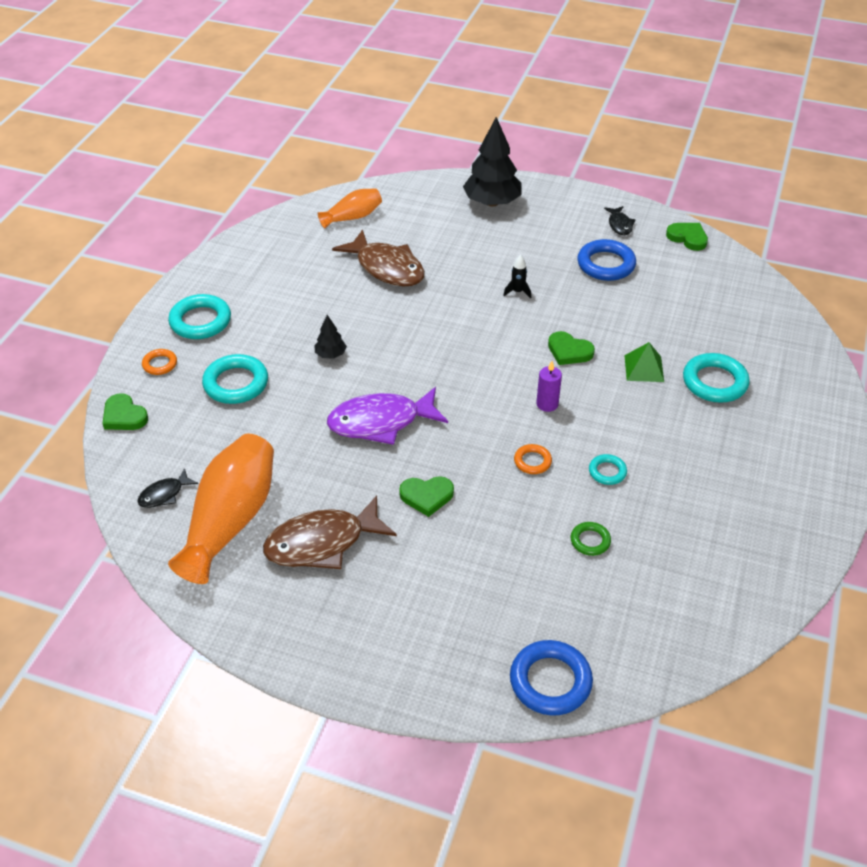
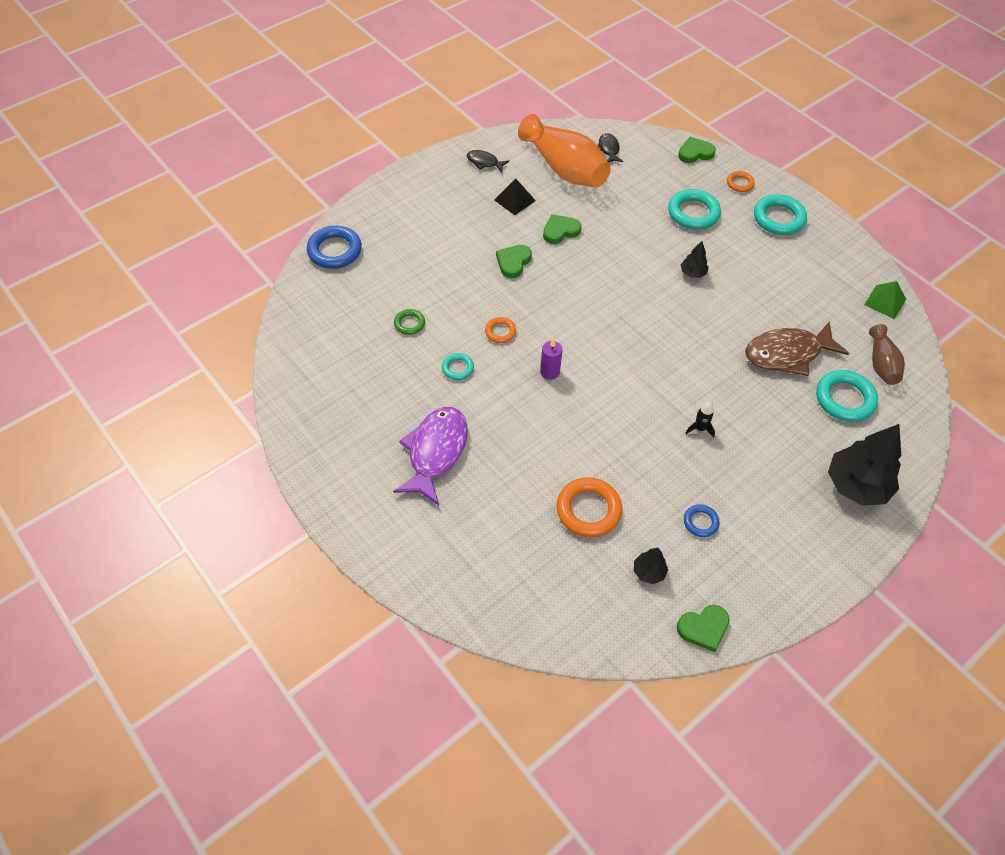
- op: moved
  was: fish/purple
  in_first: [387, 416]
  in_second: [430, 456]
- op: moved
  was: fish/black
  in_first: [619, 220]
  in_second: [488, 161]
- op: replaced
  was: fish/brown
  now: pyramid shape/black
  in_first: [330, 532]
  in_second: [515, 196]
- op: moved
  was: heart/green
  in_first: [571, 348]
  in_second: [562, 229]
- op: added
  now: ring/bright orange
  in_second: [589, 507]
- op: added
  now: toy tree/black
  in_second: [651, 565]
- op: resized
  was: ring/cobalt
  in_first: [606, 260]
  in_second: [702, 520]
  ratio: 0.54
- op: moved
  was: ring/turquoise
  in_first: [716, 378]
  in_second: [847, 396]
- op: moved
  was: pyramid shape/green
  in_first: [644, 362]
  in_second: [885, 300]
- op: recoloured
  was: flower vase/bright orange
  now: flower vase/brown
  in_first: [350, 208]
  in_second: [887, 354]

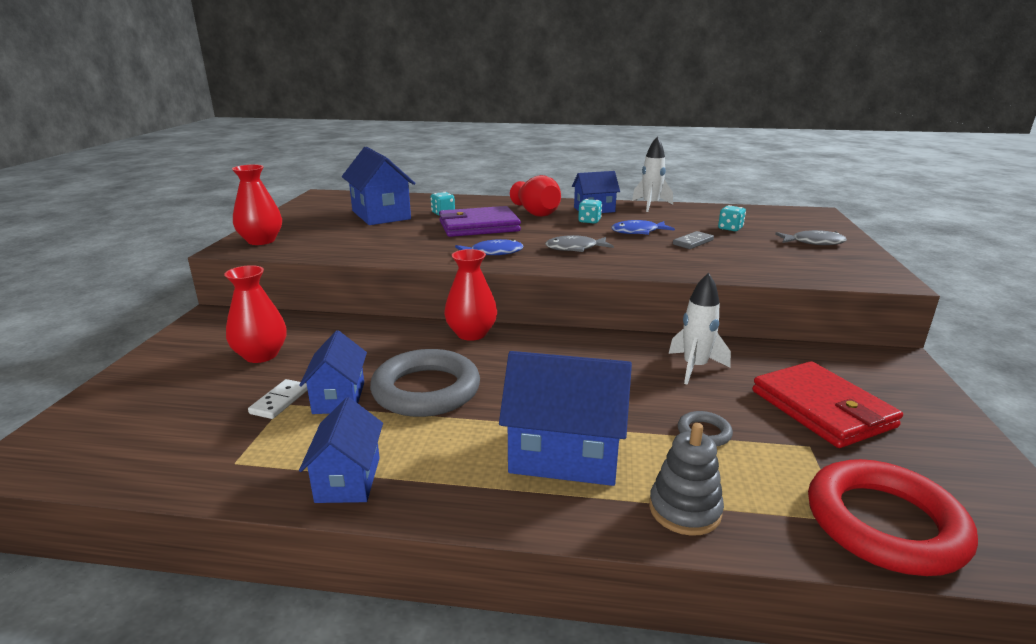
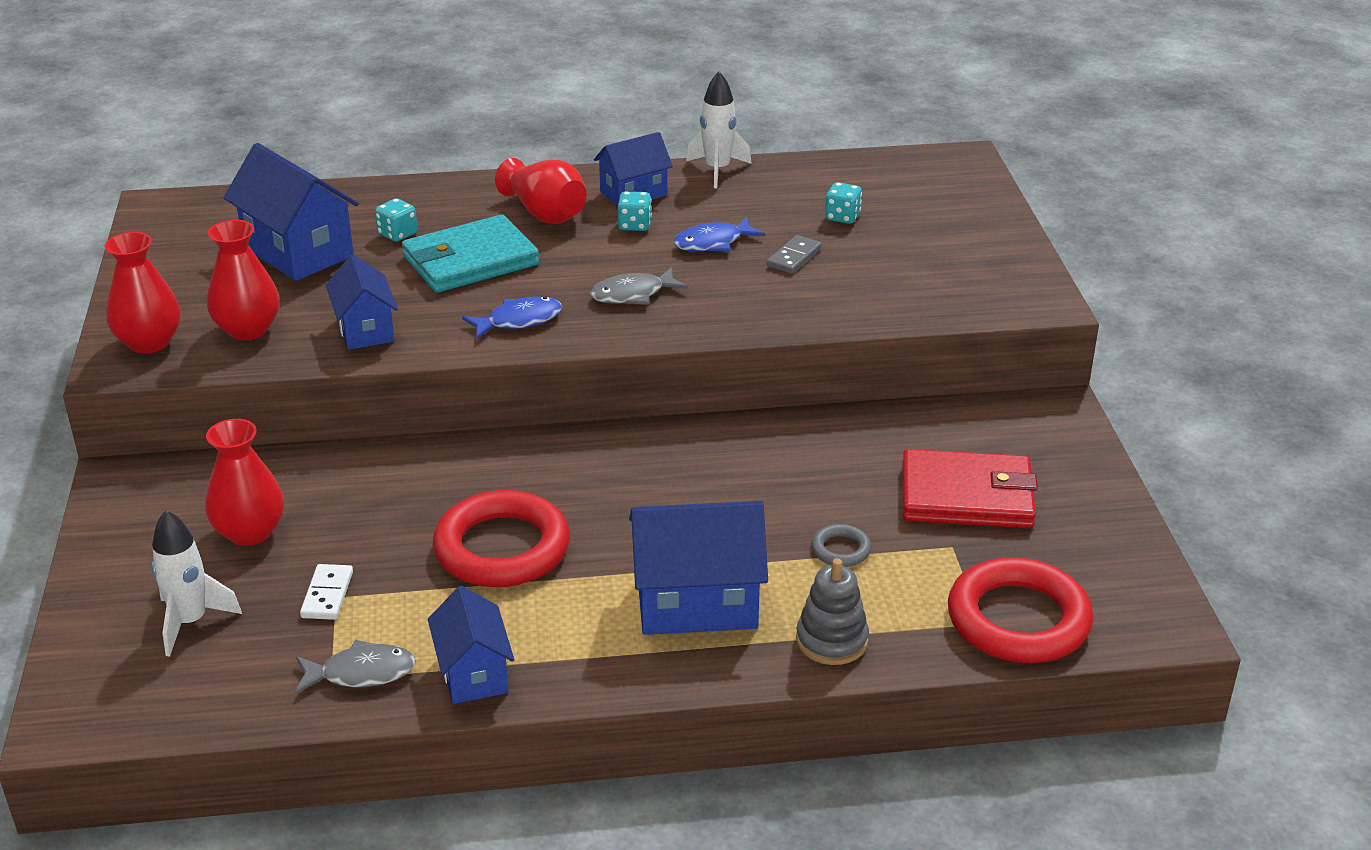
- op: moved
  was: toy rocket/snow-white
  in_first: [700, 328]
  in_second: [196, 583]
- op: moved
  was: flower vase/red
  in_first: [470, 295]
  in_second: [243, 280]
- op: moved
  was: fish/ash-grey
  in_first: [811, 237]
  in_second: [355, 667]
- op: moved
  was: cottage/cobalt
  in_first: [333, 372]
  in_second: [362, 302]
- op: recoloured
  was: wallet/purple
  now: wallet/turquoise
  in_first: [480, 221]
  in_second: [470, 254]
- op: recoloured
  was: ring/ash-grey
  now: ring/red
  in_first: [425, 383]
  in_second: [501, 538]
- op: turned
  was: wallet/red
  in_first: [827, 404]
  in_second: [970, 488]
  clockwise: -45

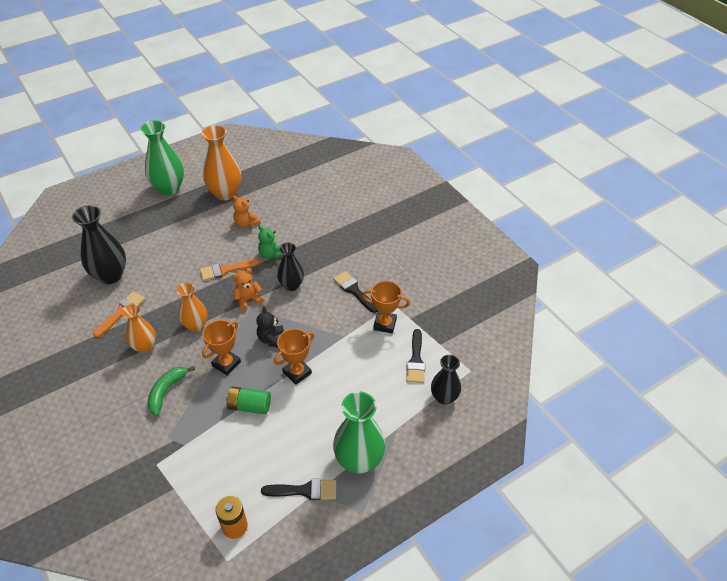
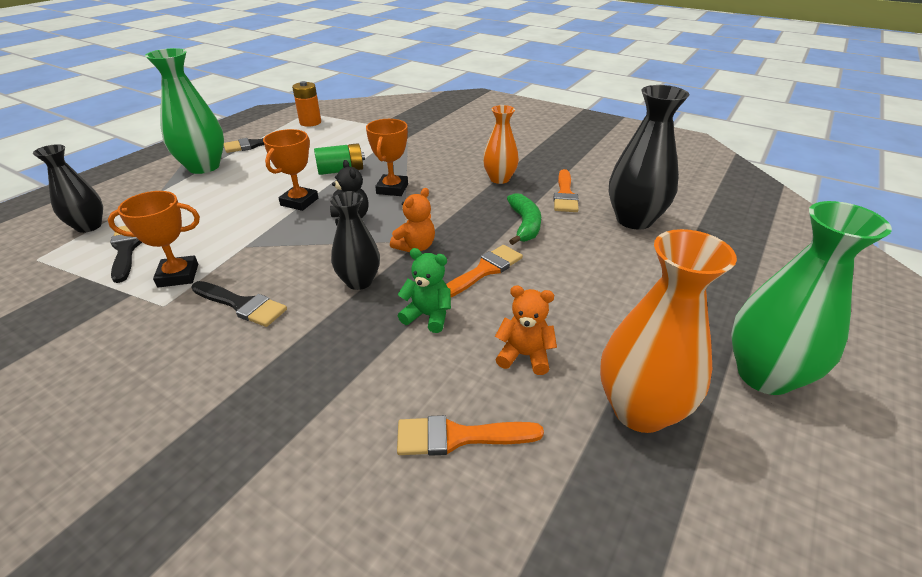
- op: added
  now: paintbrush/bright orange
  in_second: [470, 435]
- op: moved
  was: banana/green
  in_first: [171, 391]
  in_second: [524, 219]
- op: removed
  was: flower vase/bright orange
  in_first: [192, 307]

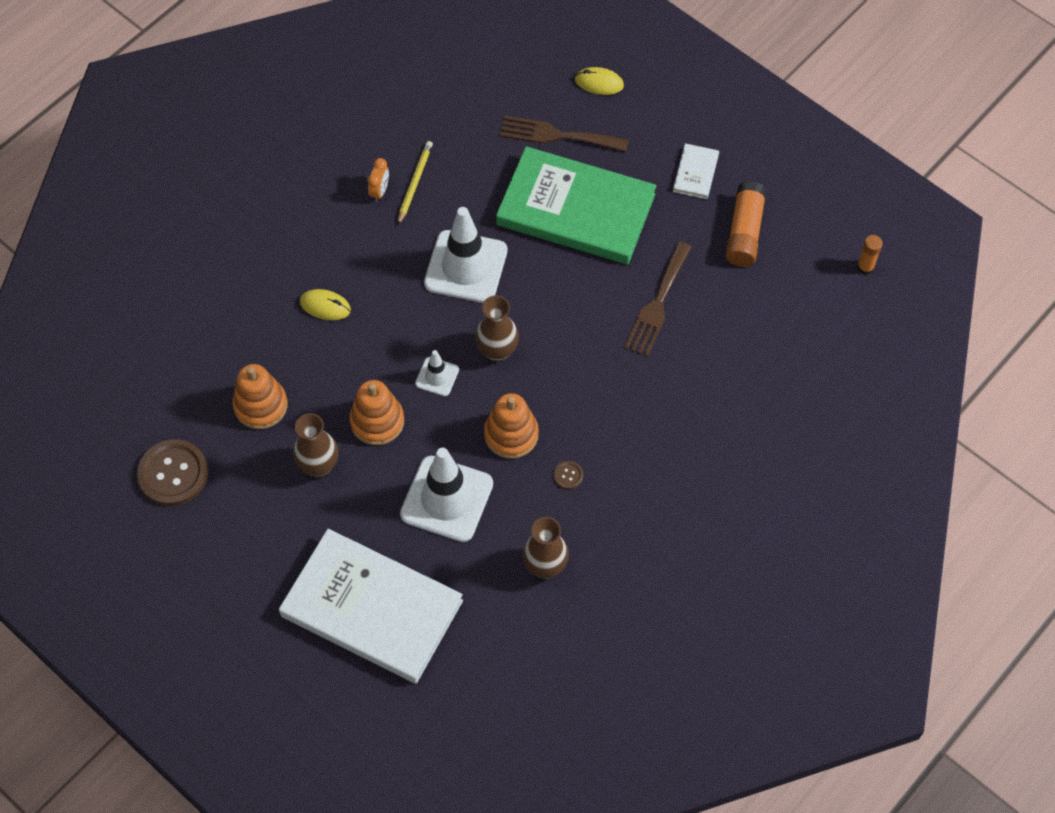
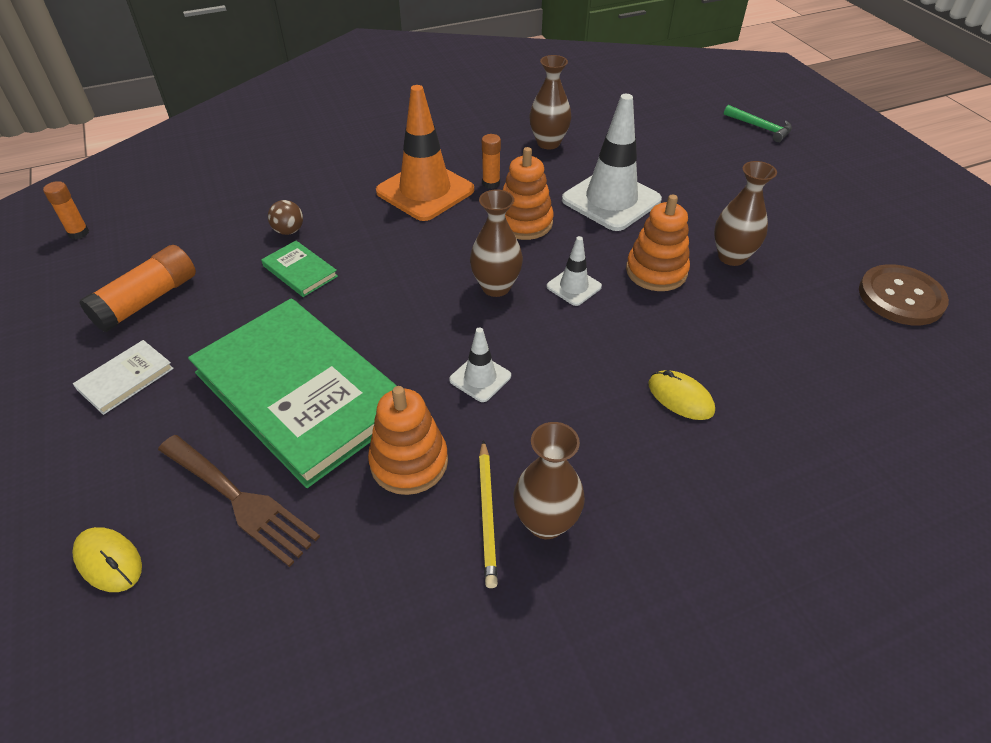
- op: replaced
  was: table fork/brown
  now: hardcover/green
  in_first: [658, 299]
  in_second: [299, 269]
- op: added
  now: sphere/brown
  in_second: [285, 217]
- op: moved
  was: ring stacker/bright orange
  in_first: [260, 396]
  in_second: [408, 440]
- op: added
  now: road cone/bright orange
  in_second: [425, 153]
- op: resized
  was: road cone/snow-white
  in_first: [465, 255]
  in_second: [480, 364]
  ratio: 0.49
- op: turned
  was: pencil/yellow
  in_first: [415, 183]
  in_second: [488, 514]
  clockwise: -45
- op: replaced
  was: sewing button/brown
  now: stick of glue/bright orange
  in_first: [568, 475]
  in_second: [491, 161]
- op: replaced
  was: clock/bright orange
  now: flower vase/brown
  in_first: [378, 180]
  in_second: [549, 480]
- op: added
  now: claw hammer/green
  in_second: [758, 123]
- op: removed
  was: hardcover/snow-white
  in_first: [371, 606]

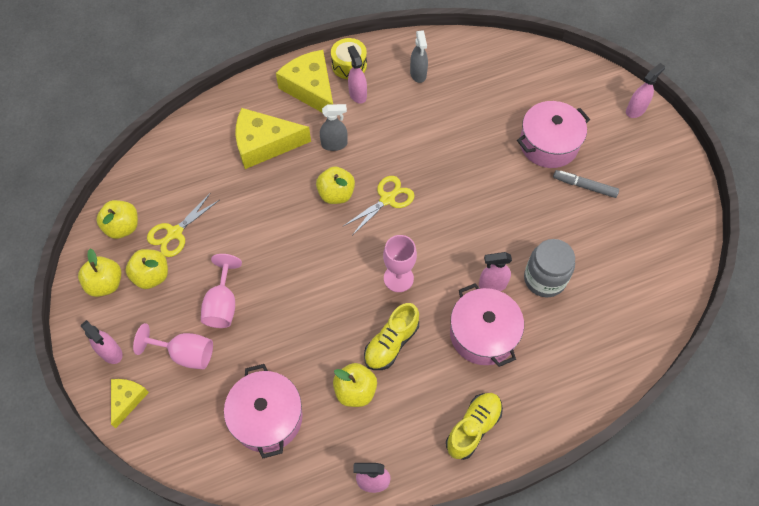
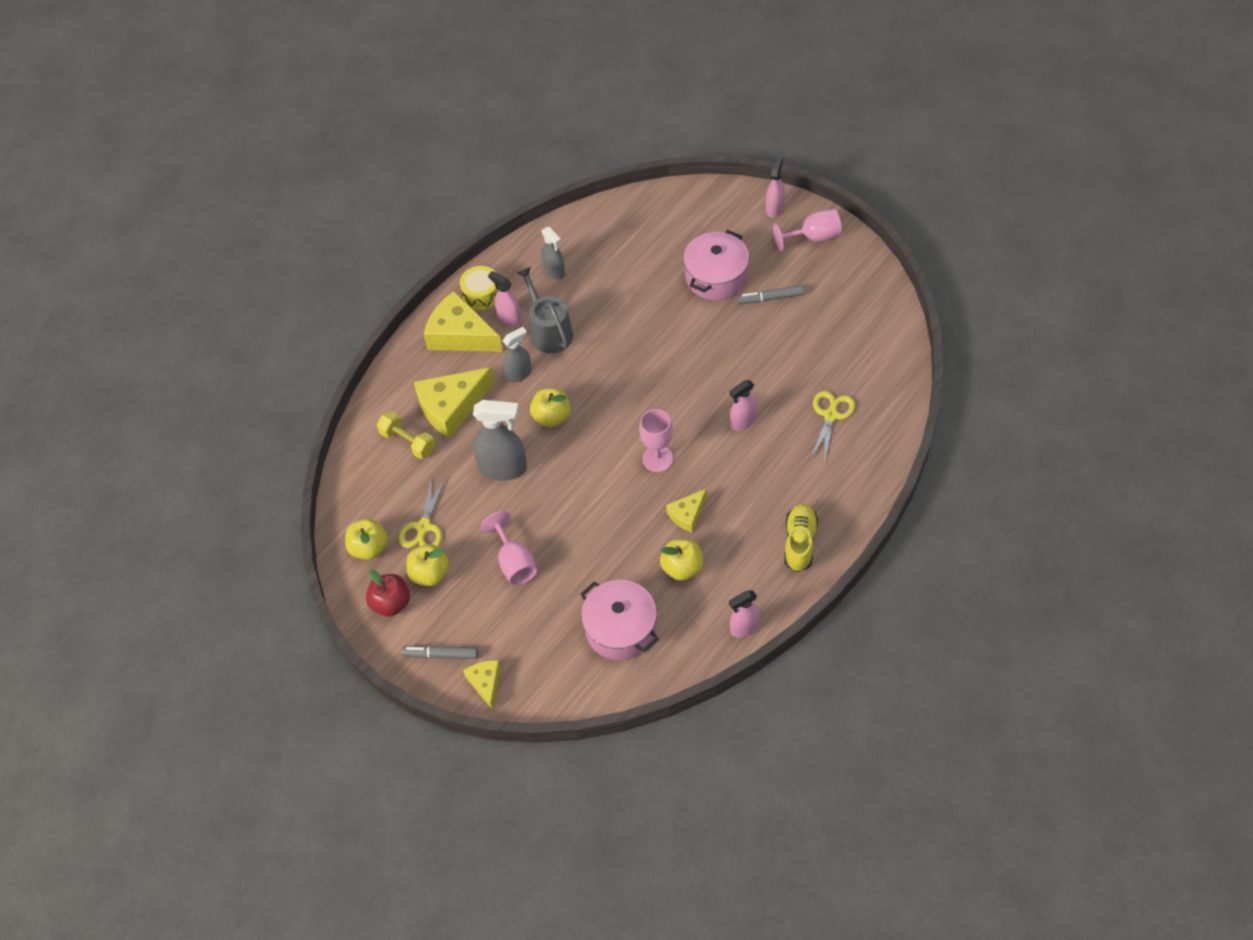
- op: recoloured
  was: apple/yellow
  now: apple/red
  in_first: [99, 273]
  in_second: [388, 593]
- op: added
  now: dumbbell/yellow
  in_second: [406, 435]
- op: replaced
  was: sprayer/pink
  now: marker/ash-grey
  in_first: [102, 342]
  in_second: [440, 652]
- op: added
  now: sprayer/ash-grey
  in_second: [500, 440]
- op: added
  now: sprinkling can/ash-grey
  in_second: [545, 310]
- op: replaced
  was: lace-up shoe/yellow
  now: cheese/yellow
  in_first: [391, 336]
  in_second: [686, 510]
- op: moved
  was: wine glass/pink
  in_first: [173, 346]
  in_second: [807, 230]
- op: moved
  was: shears/yellow
  in_first: [379, 205]
  in_second: [833, 425]
- op: removed
  was: cooking pot/pink
  in_first: [487, 325]
- op: removed
  was: jar/ash-grey
  in_first: [549, 268]

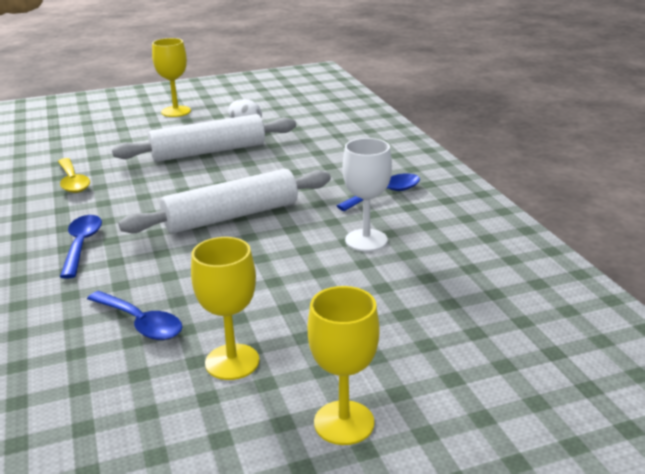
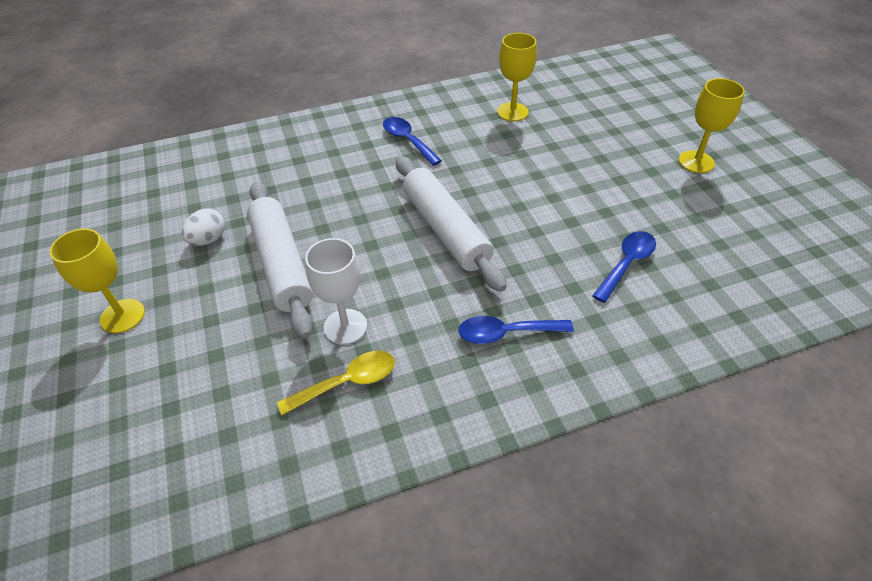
- op: moved
  was: wine glass/snow-white
  in_first: [367, 194]
  in_second: [336, 291]
- op: moved
  was: wine glass/yellow
  in_first: [225, 308]
  in_second: [517, 77]

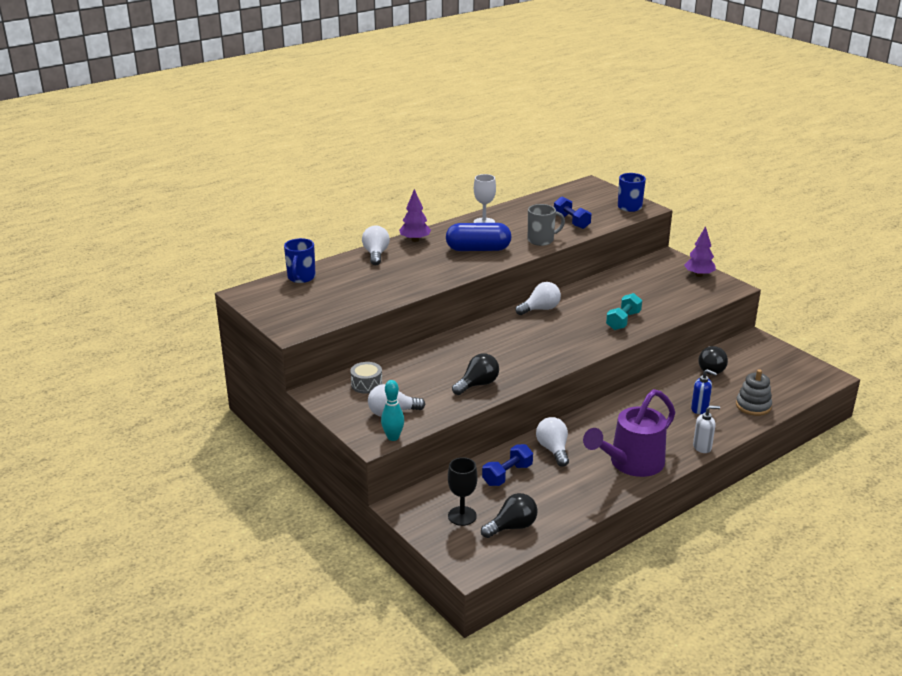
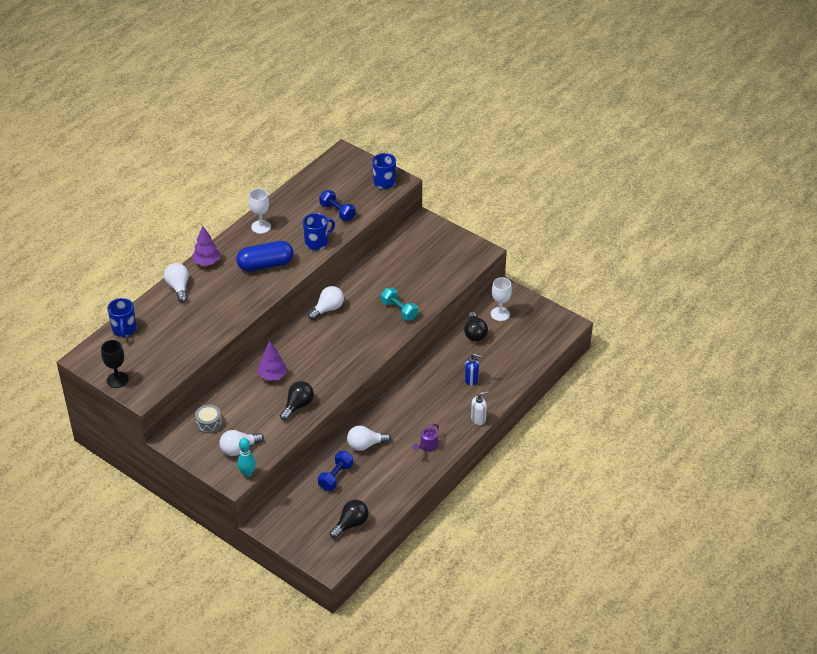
- op: moved
  was: wine glass/black
  in_first: [462, 491]
  in_second: [115, 364]
- op: moved
  was: toy tree/purple
  in_first: [700, 251]
  in_second: [272, 361]
- op: recoloured
  was: mug/ash-grey
  now: mug/cobalt
  in_first: [546, 225]
  in_second: [319, 231]
- op: turned
  was: bulb/snow-white
  in_first: [552, 442]
  in_second: [369, 438]
  clockwise: -75
- op: turned
  was: dumbbell/turquoise
  in_first: [624, 311]
  in_second: [399, 304]
  clockwise: -60
- op: resized
  was: sprinkling can/purple
  in_first: [629, 433]
  in_second: [425, 438]
  ratio: 0.43
- op: added
  now: wine glass/snow-white
  in_second: [501, 299]
- op: removed
  was: ring stacker/ash-grey
  in_first: [754, 393]

